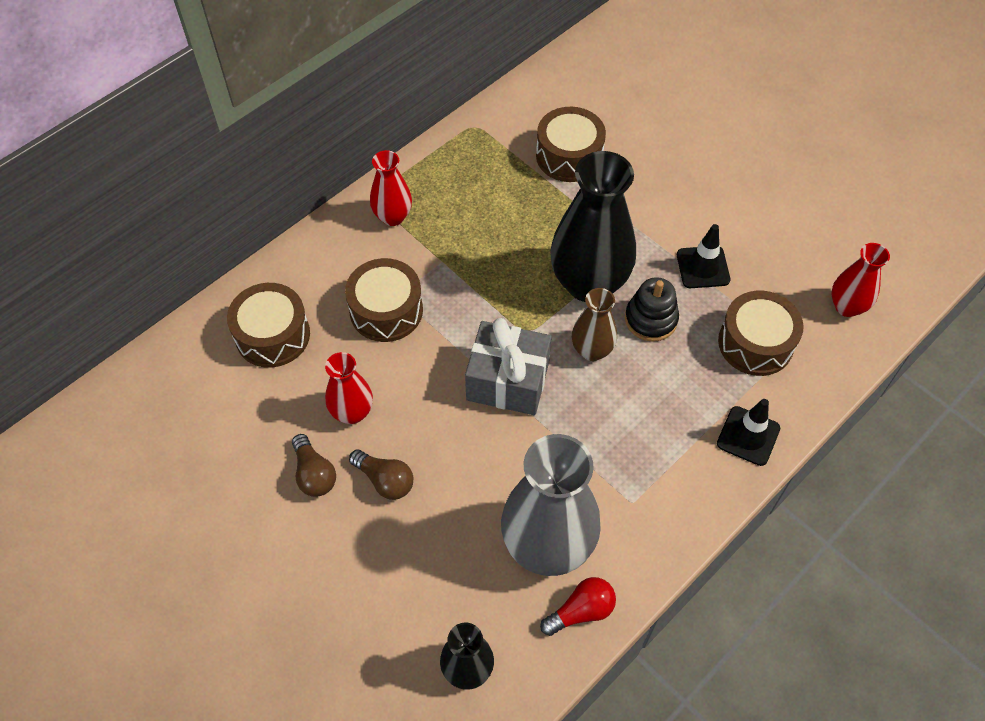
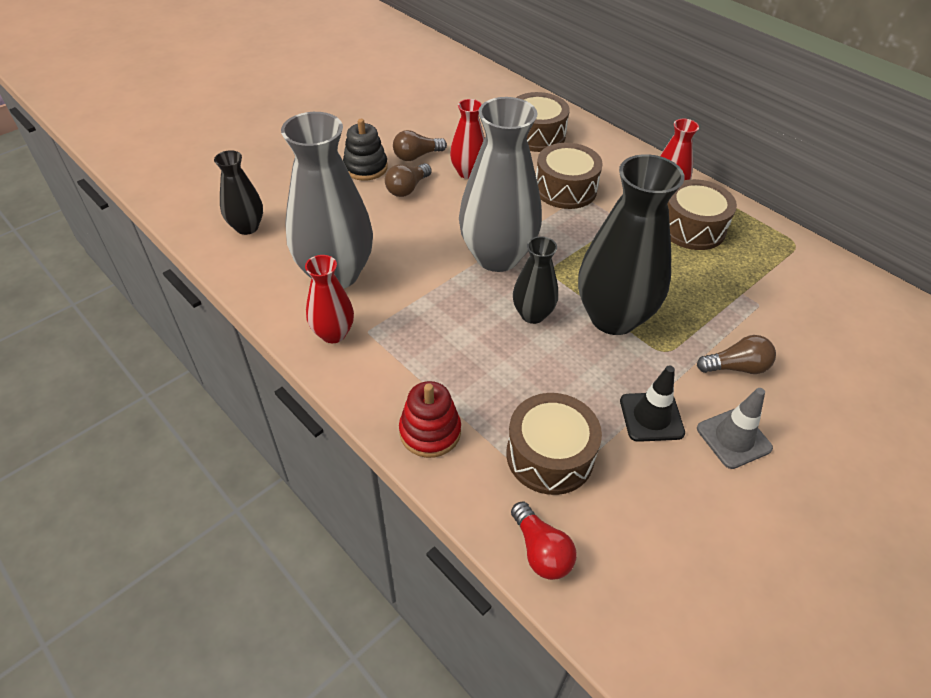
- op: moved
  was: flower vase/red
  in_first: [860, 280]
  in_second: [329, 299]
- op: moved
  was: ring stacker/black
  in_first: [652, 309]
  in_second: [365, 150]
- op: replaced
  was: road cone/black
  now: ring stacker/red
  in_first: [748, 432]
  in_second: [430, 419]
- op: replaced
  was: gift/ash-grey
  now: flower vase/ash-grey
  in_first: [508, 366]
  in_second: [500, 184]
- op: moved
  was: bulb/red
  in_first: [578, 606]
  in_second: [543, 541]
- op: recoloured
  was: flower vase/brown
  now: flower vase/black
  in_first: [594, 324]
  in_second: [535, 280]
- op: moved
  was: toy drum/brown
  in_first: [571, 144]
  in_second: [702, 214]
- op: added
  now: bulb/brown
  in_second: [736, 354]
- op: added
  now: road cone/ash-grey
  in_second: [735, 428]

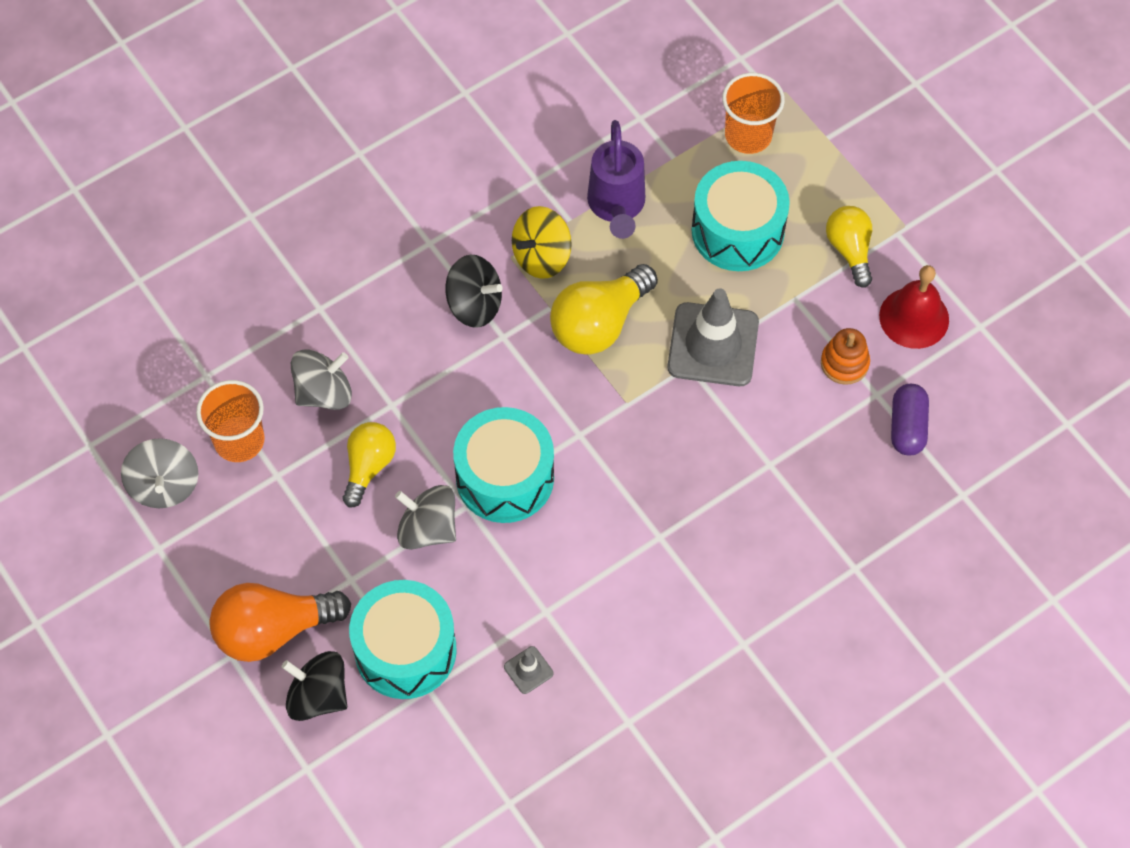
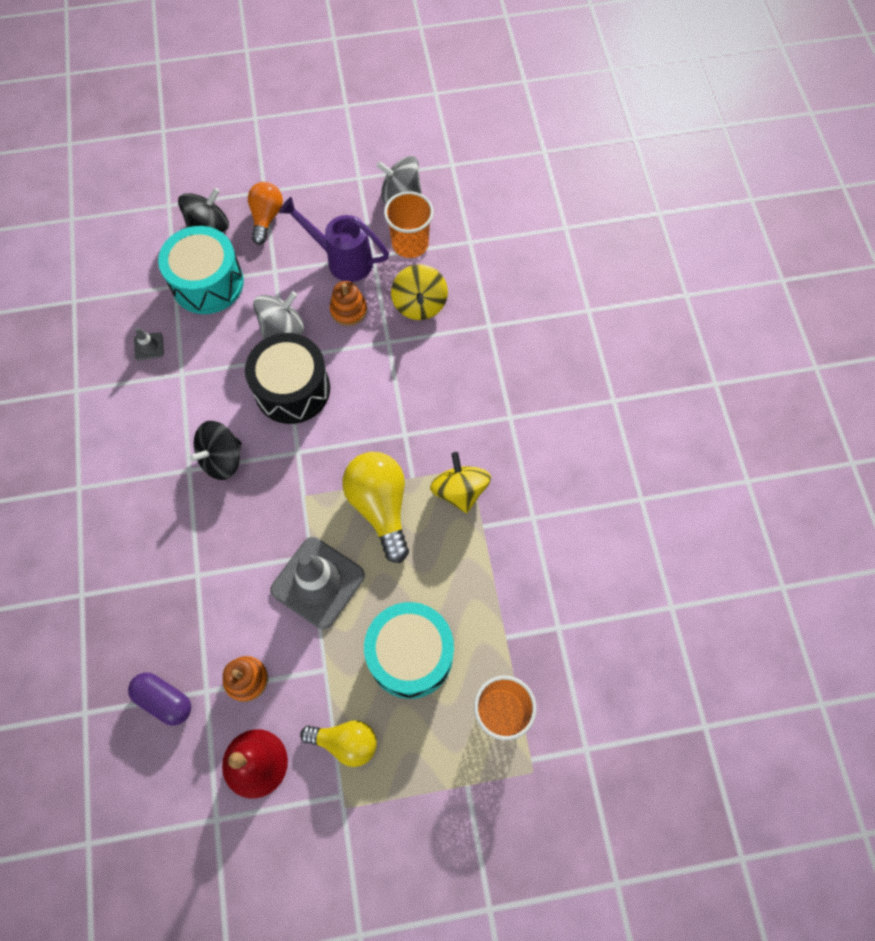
- op: moved
  was: spinning top/black
  in_first: [474, 291]
  in_second: [215, 450]
- op: recoloured
  was: toy drum/turquoise
  now: toy drum/black
  in_first: [503, 465]
  in_second: [287, 378]
- op: resized
  was: bulb/bright orange
  in_first: [280, 622]
  in_second: [265, 213]
  ratio: 0.65
- op: moved
  was: sprinkling can/purple
  in_first: [616, 179]
  in_second: [334, 239]
- op: replaced
  was: bulb/yellow
  now: ring stacker/bright orange
  in_first: [369, 465]
  in_second: [348, 303]
- op: recoloured
  was: spinning top/ash-grey
  now: spinning top/yellow
  in_first: [321, 380]
  in_second: [419, 292]

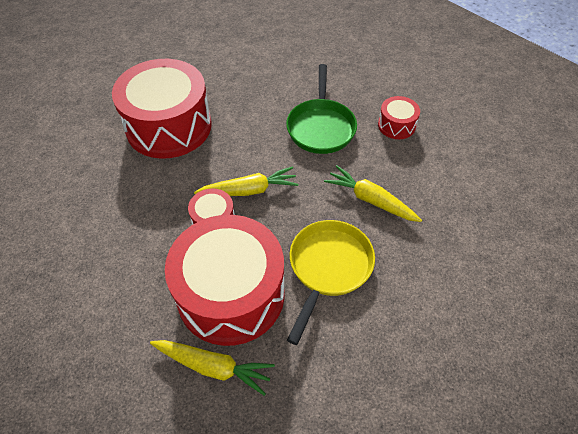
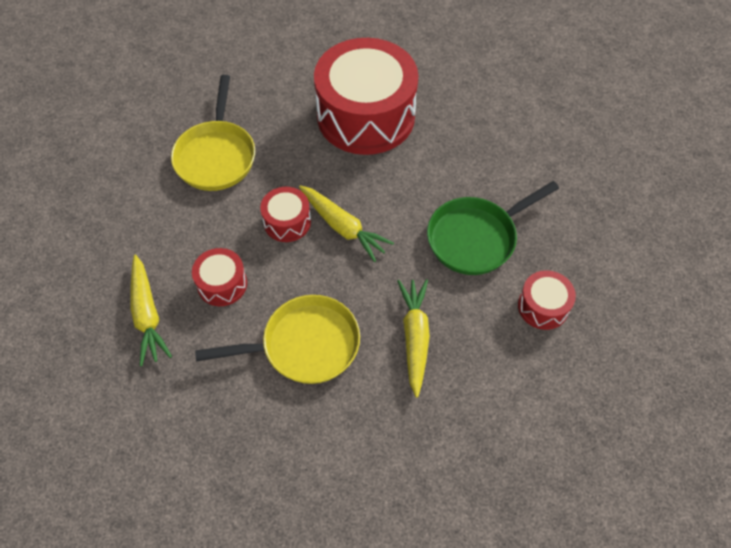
- op: added
  now: skillet/yellow
  in_second: [213, 133]
- op: resized
  was: toy drum/red
  in_first: [225, 280]
  in_second: [219, 277]
  ratio: 0.44

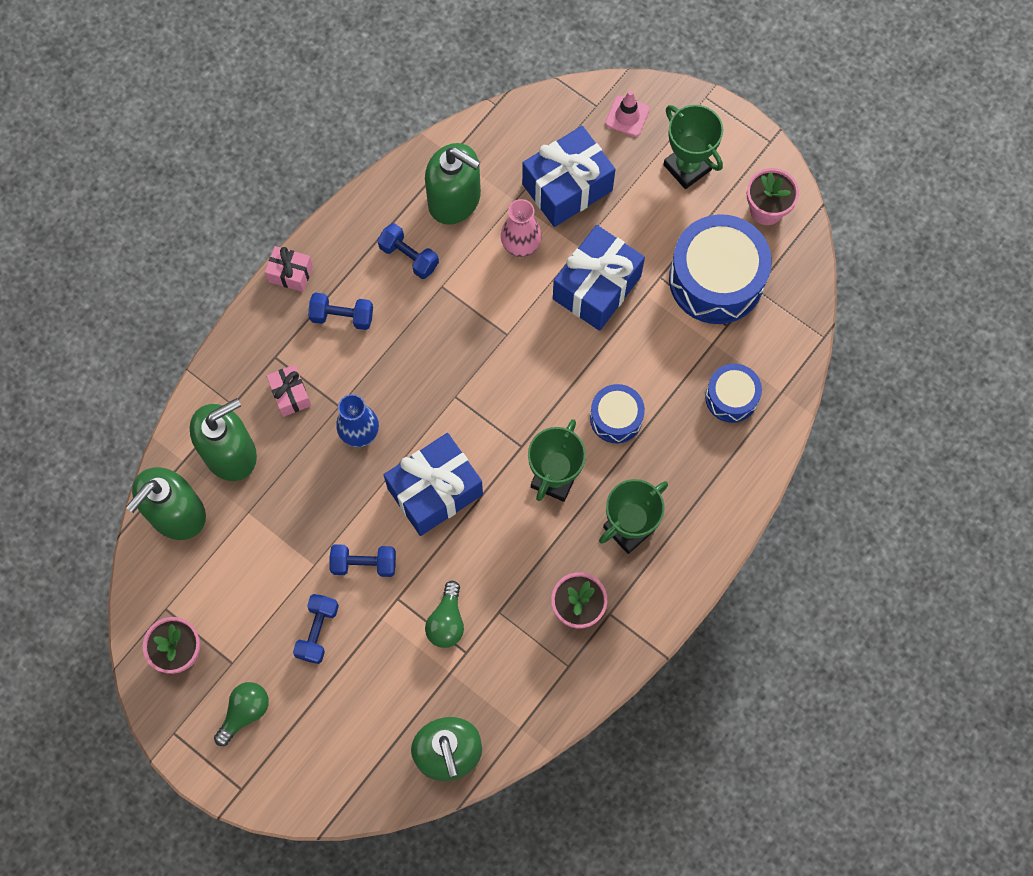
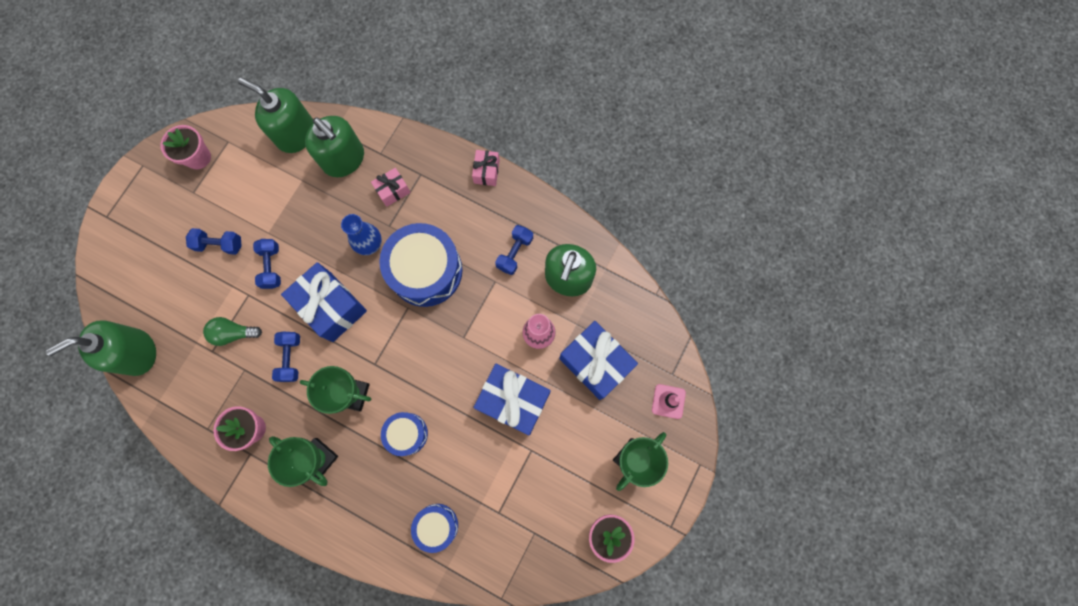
- op: moved
  was: dumbbell/cobalt
  in_first: [340, 311]
  in_second: [286, 357]
- op: moved
  was: toy drum/cobalt
  in_first: [720, 269]
  in_second: [420, 265]
- op: removed
  was: bulb/green
  in_first: [241, 714]

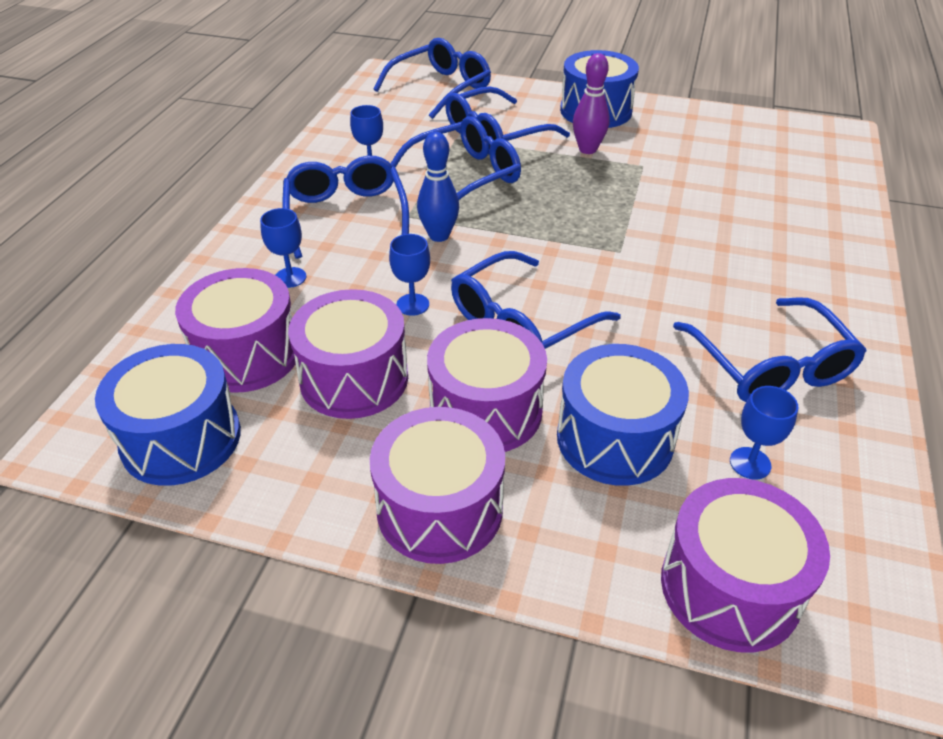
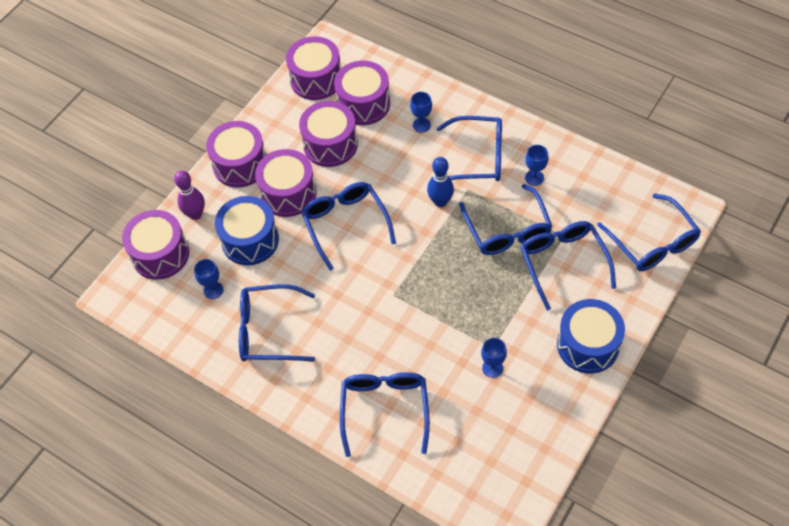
- op: moved
  was: skittle/purple
  in_first: [591, 103]
  in_second: [189, 195]
- op: recoloured
  was: toy drum/cobalt
  now: toy drum/purple
  in_first: [168, 415]
  in_second: [313, 68]
- op: added
  now: glasses/cobalt
  in_second: [385, 414]
- op: moved
  was: wine glass/cobalt
  in_first: [409, 275]
  in_second: [494, 358]

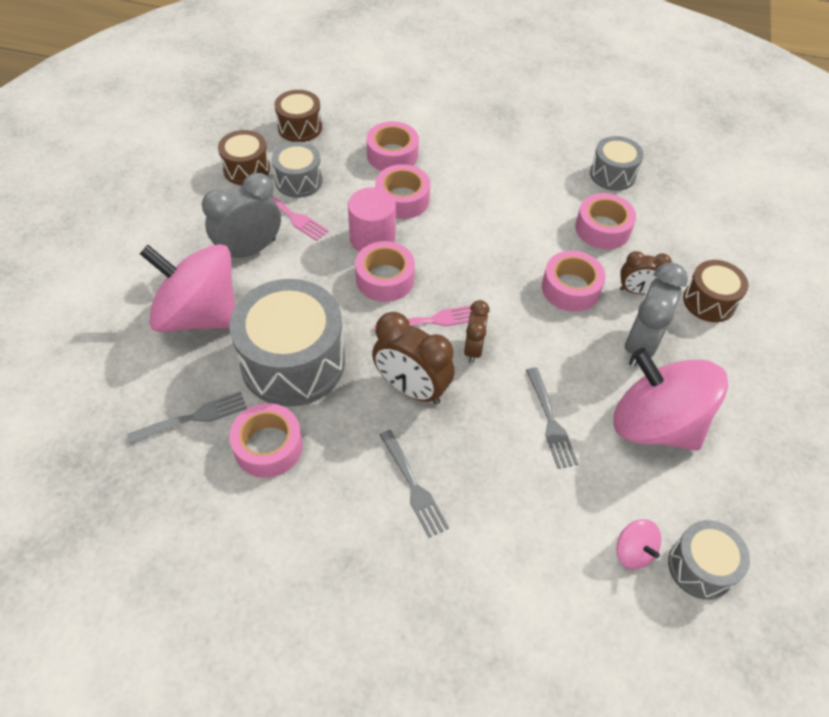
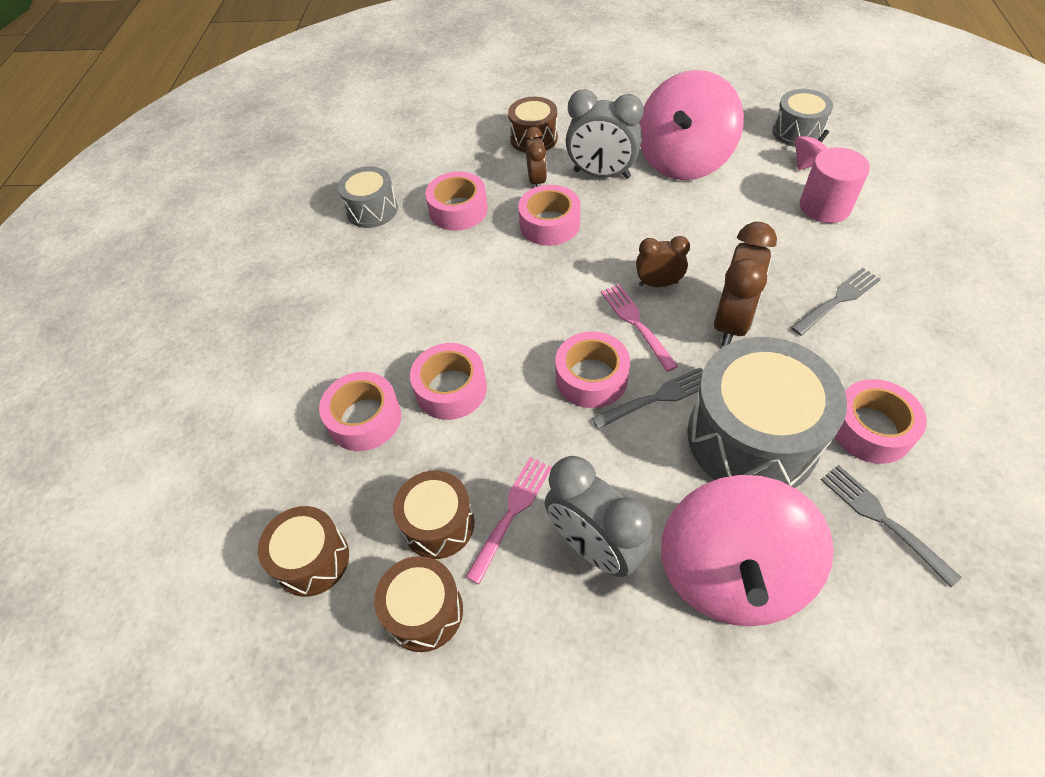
- op: recoloured
  was: toy drum/ash-grey
  now: toy drum/brown
  in_first: [297, 170]
  in_second: [434, 515]
- op: moved
  was: table fork/ash-grey
  in_first: [552, 418]
  in_second: [647, 398]
- op: moved
  was: cylinder/pink
  in_first: [372, 219]
  in_second: [835, 185]

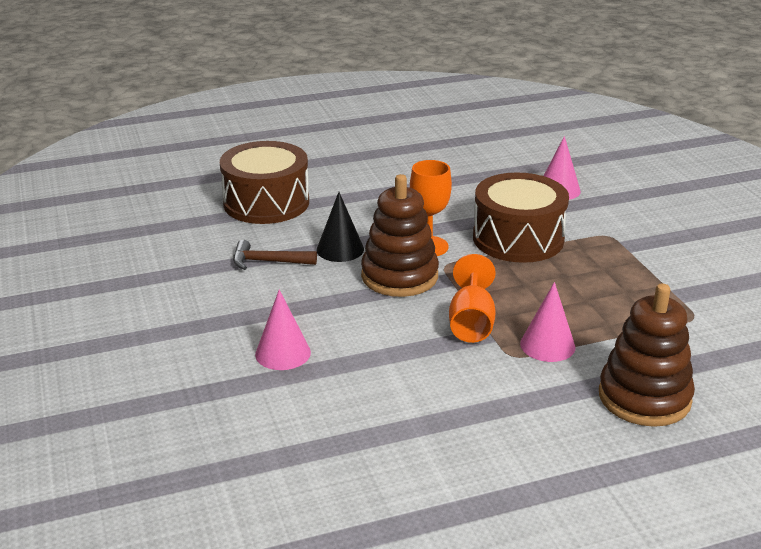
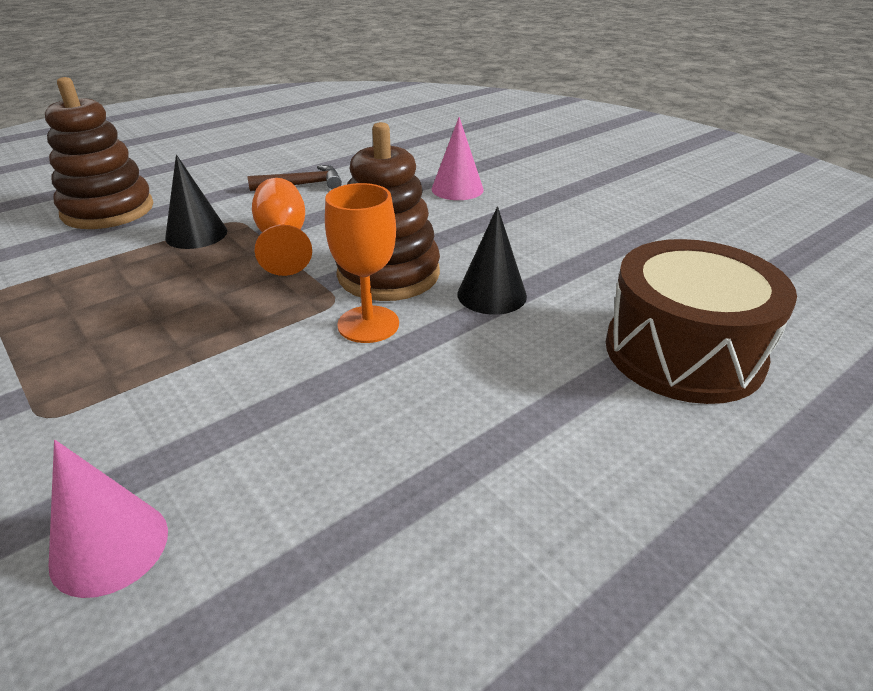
- op: recoloured
  was: solid cone/pink
  now: solid cone/black
  in_first: [547, 322]
  in_second: [196, 202]
- op: moved
  was: claw hammer/brown
  in_first: [275, 255]
  in_second: [295, 178]
- op: removed
  was: toy drum/brown
  in_first: [521, 217]

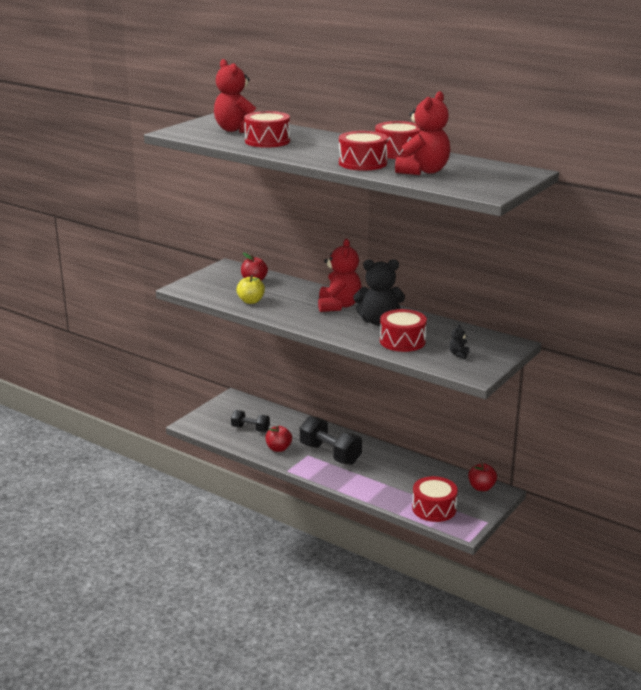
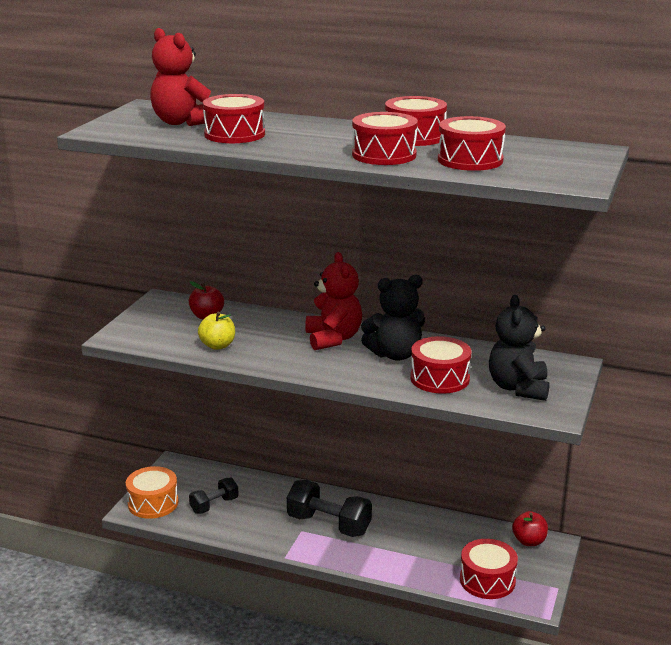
- op: added
  now: toy drum/bright orange
  in_second: [152, 492]
- op: turned
  was: dumbbell/black
  in_first: [250, 421]
  in_second: [214, 496]
  clockwise: -45
- op: replaced
  was: teddy bear/red
  now: toy drum/red
  in_first: [422, 133]
  in_second: [472, 143]
- op: resized
  was: teddy bear/black
  in_first: [459, 341]
  in_second: [519, 348]
  ratio: 2.4
- op: removed
  was: apple/red
  in_first: [278, 438]

